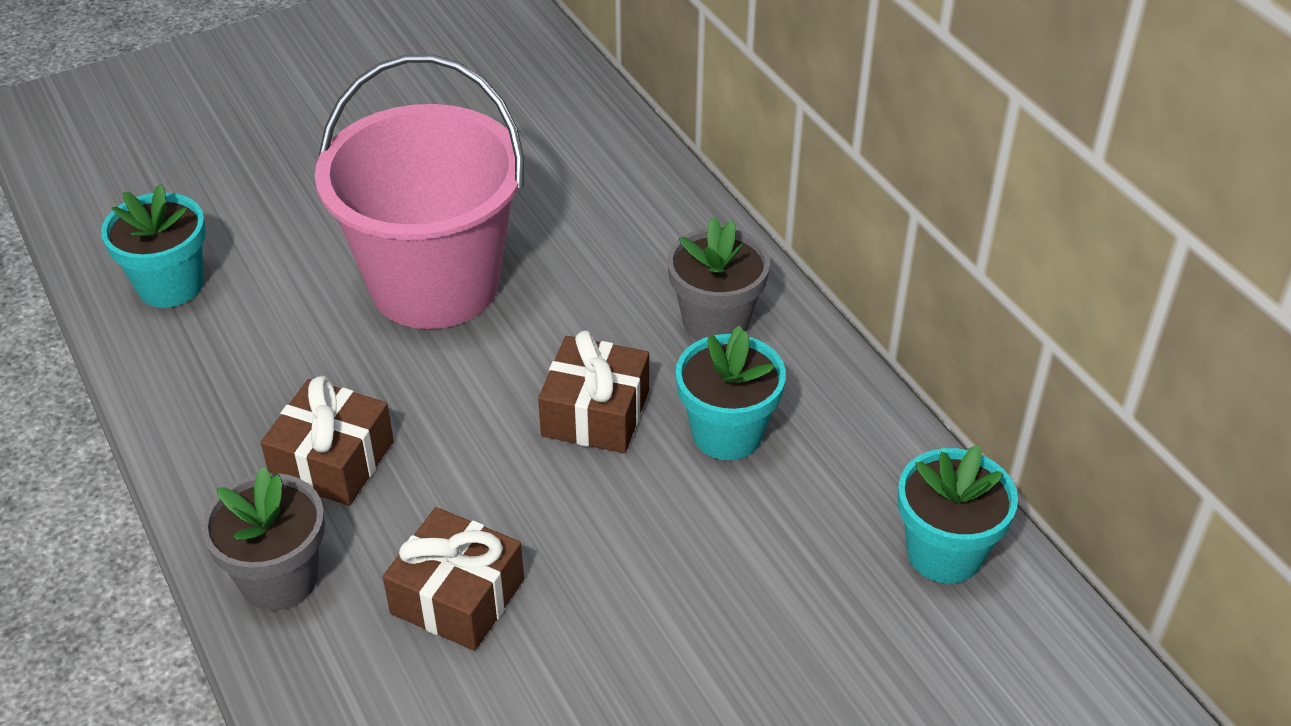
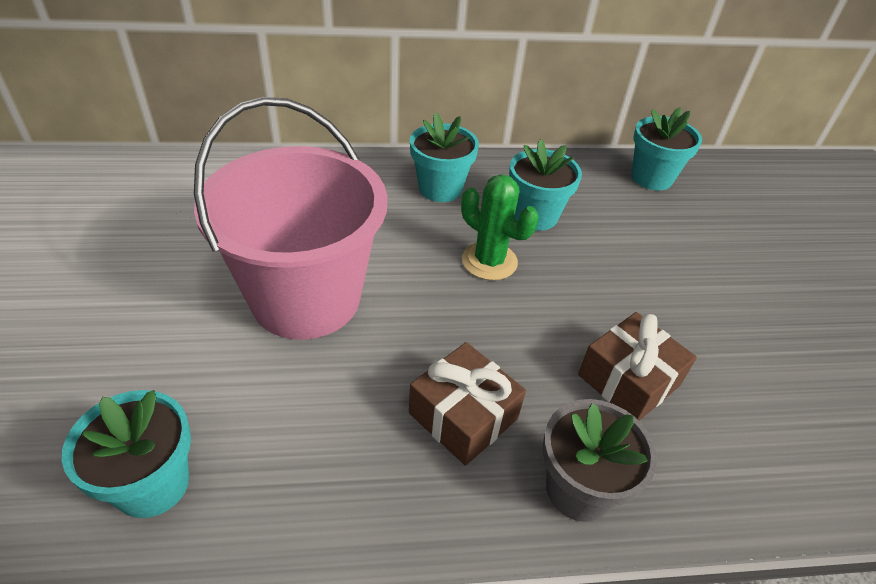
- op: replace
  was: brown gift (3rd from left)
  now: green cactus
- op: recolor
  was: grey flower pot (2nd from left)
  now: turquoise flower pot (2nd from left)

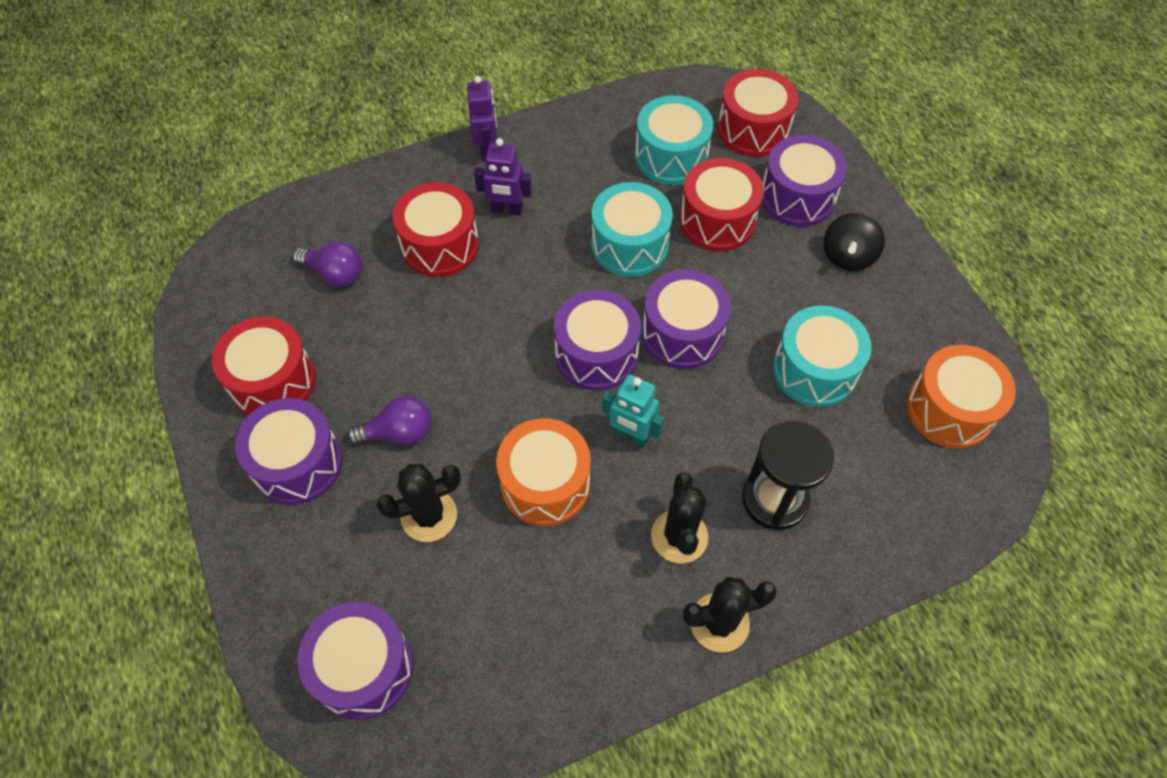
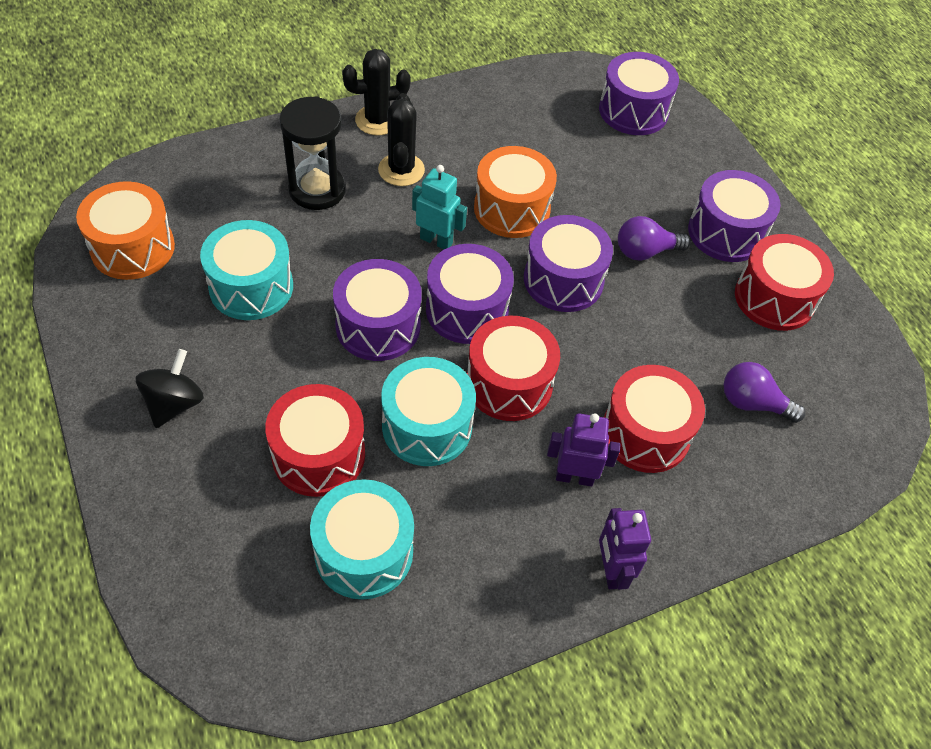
- op: delete
  was: black cactus (1st from left)
- op: move
  was: red drum (4th from left in the first image)
  now: red drum (2nd from left)
- op: move
  was: purple drum (5th from left in the first image)
  now: purple drum (3rd from left)

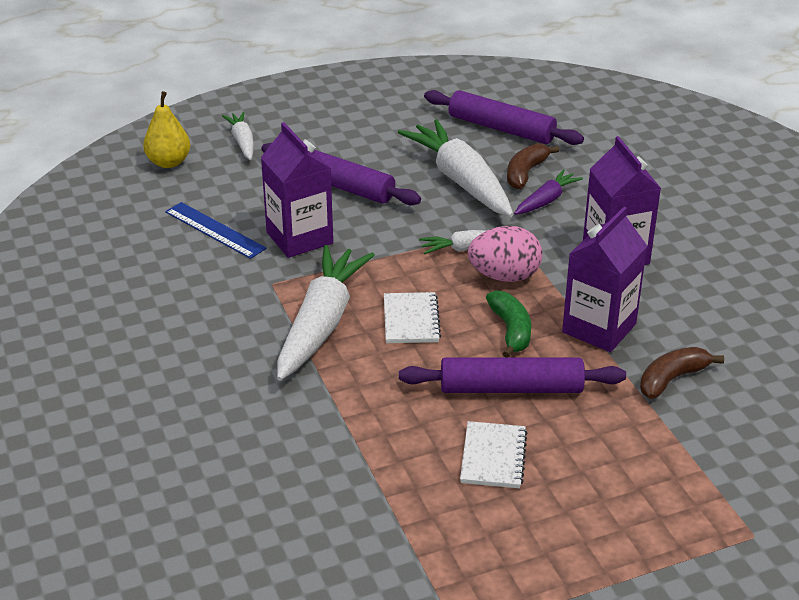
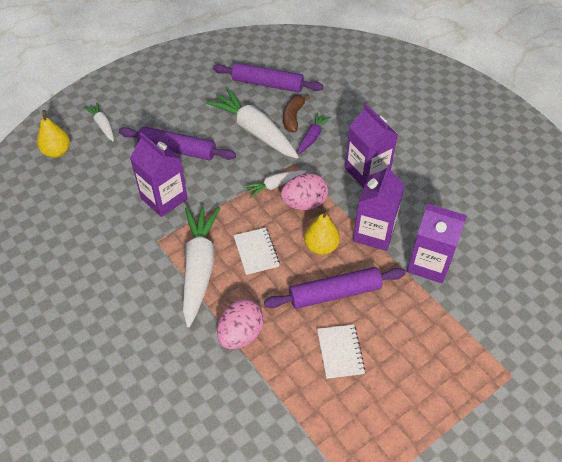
- op: delete
  was: blue ruler
- op: replace
  was: green banana
  now: yellow pear (2nd from left)
- op: replace
  was: brown banana (2nd from left)
  now: purple carton (4th from left)
- op: insert
  now: pink egg (1st from left)

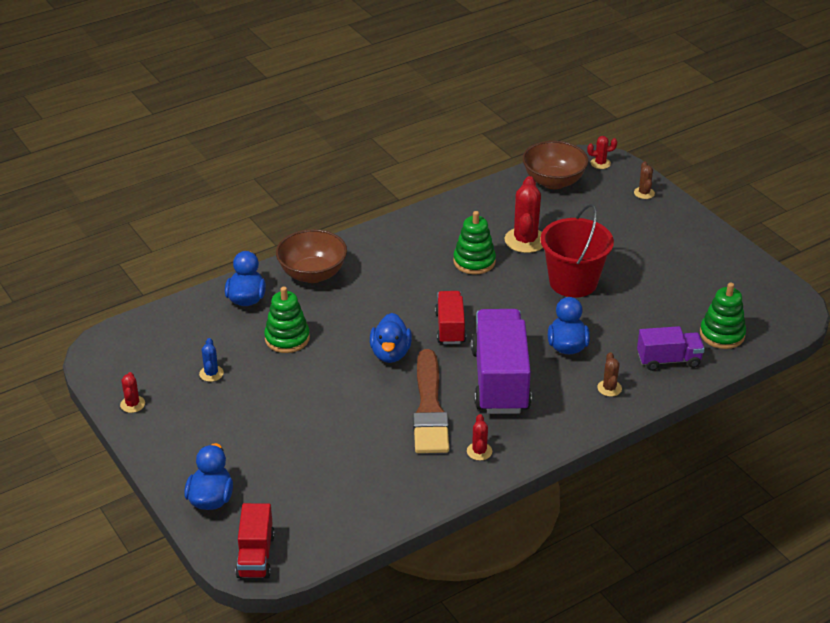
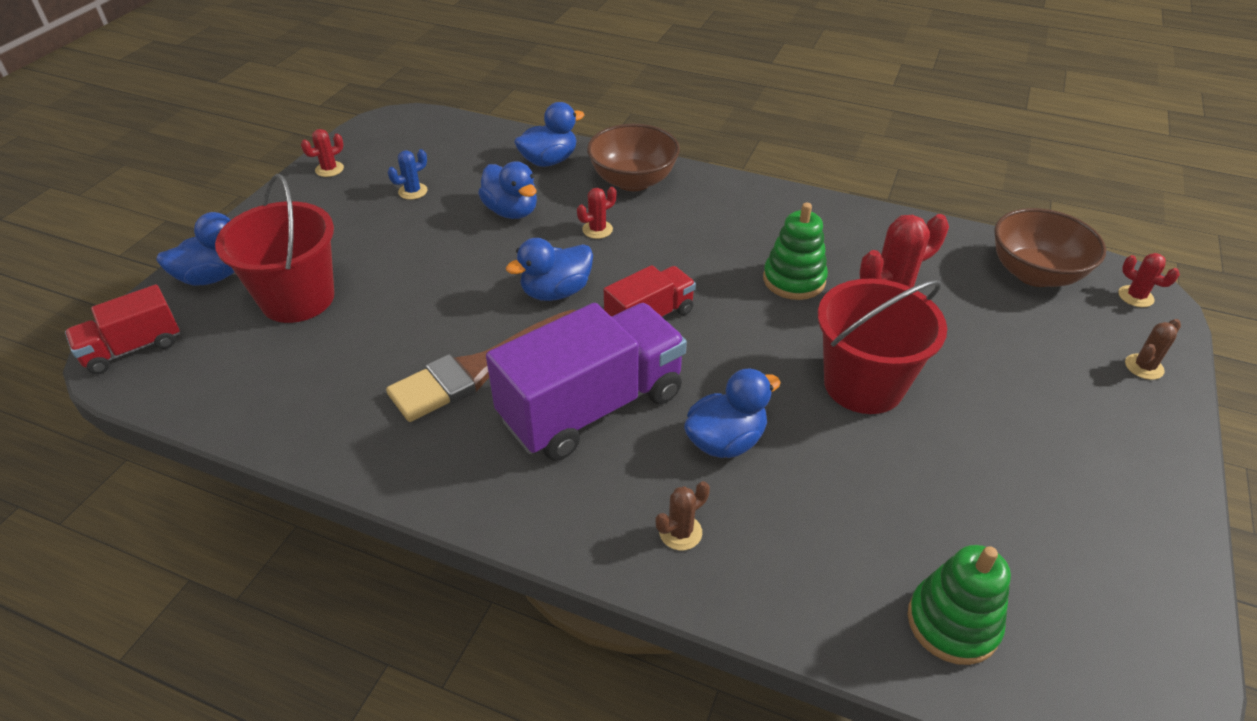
- op: replace
  was: green stacking toy (1st from left)
  now: blue duck (2nd from left)
- op: move
  was: red cactus (2nd from left)
- op: delete
  was: purple truck (2nd from left)
- op: insert
  now: red bucket (1st from left)

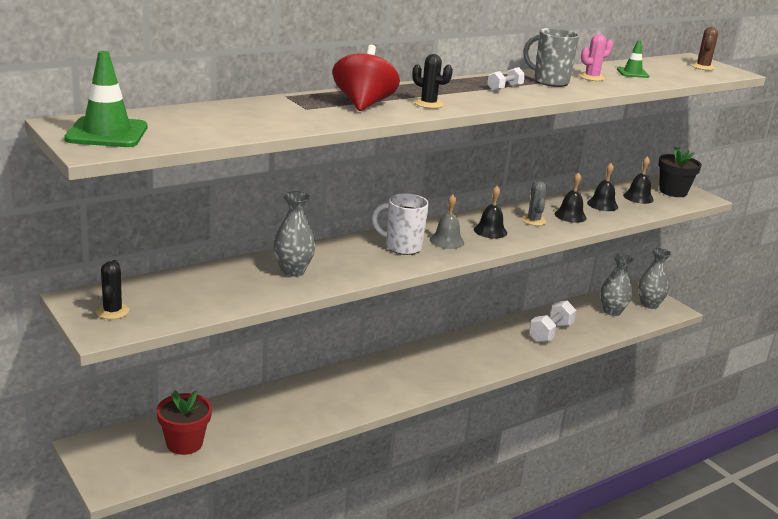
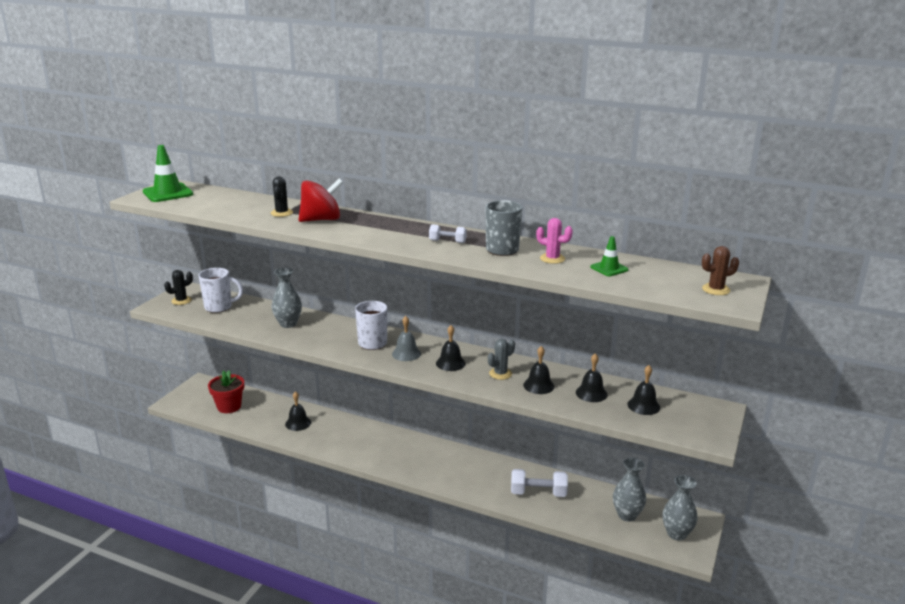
- op: move
  was: black cactus (2nd from left)
- op: delete
  was: black flower pot
- op: insert
  now: white mug (1st from left)
- op: insert
  now: black bell (1st from left)

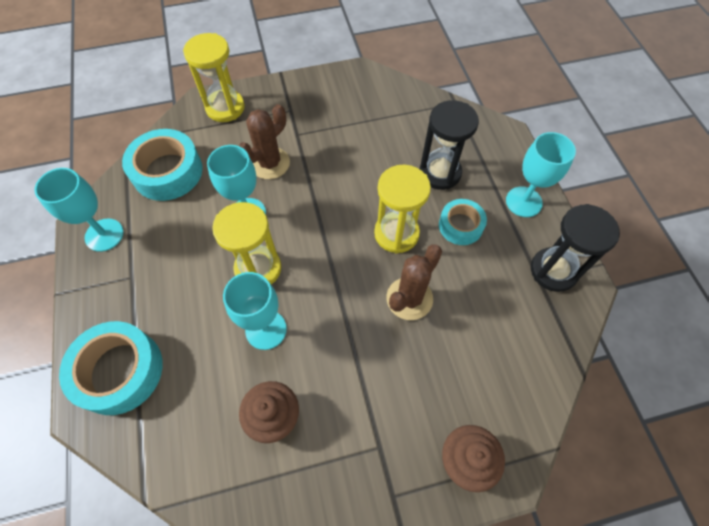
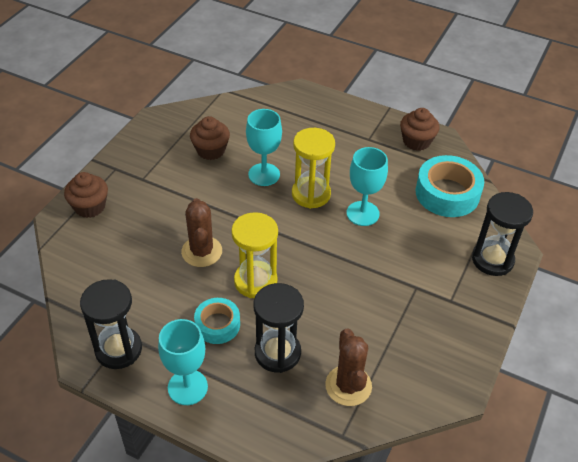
- op: replace
  was: turquoise goblet (1st from left)
  now: brown cupcake (3rd from left)
- op: delete
  was: turquoise tape (1st from left)
- op: recolor
  was: yellow hourglass (1st from left)
  now: black hourglass (3rd from left)
- op: move
  was: brown cactus (1st from left in the first image)
  now: brown cactus (2nd from left)

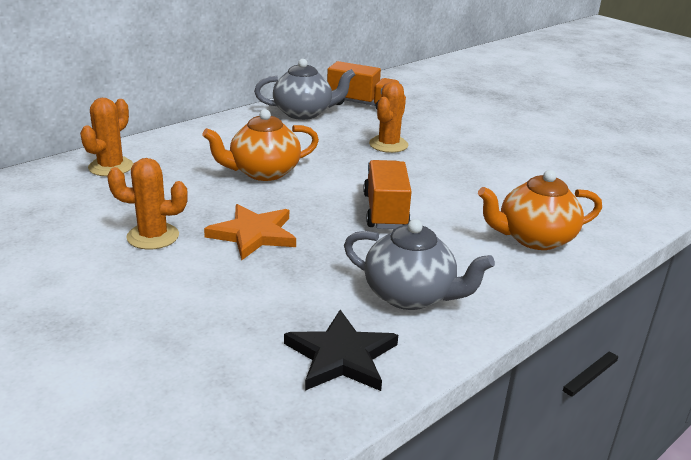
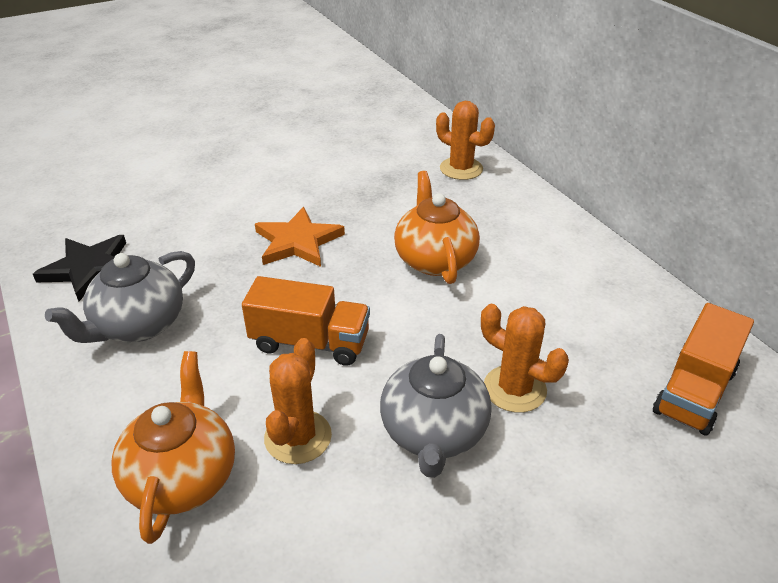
- op: move
  was: orange cactus (2nd from left in the first image)
  now: orange cactus (1st from left)
- op: move
  was: grey teapot (1st from left in the first image)
  now: grey teapot (2nd from left)

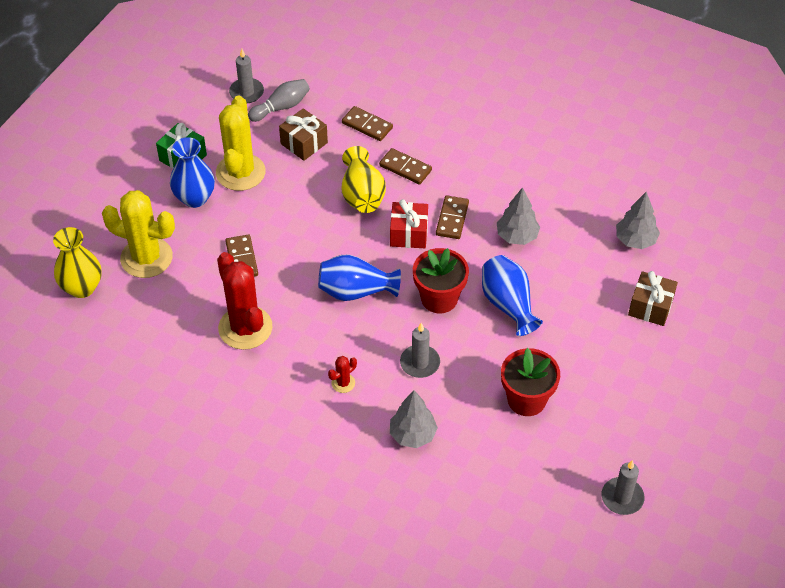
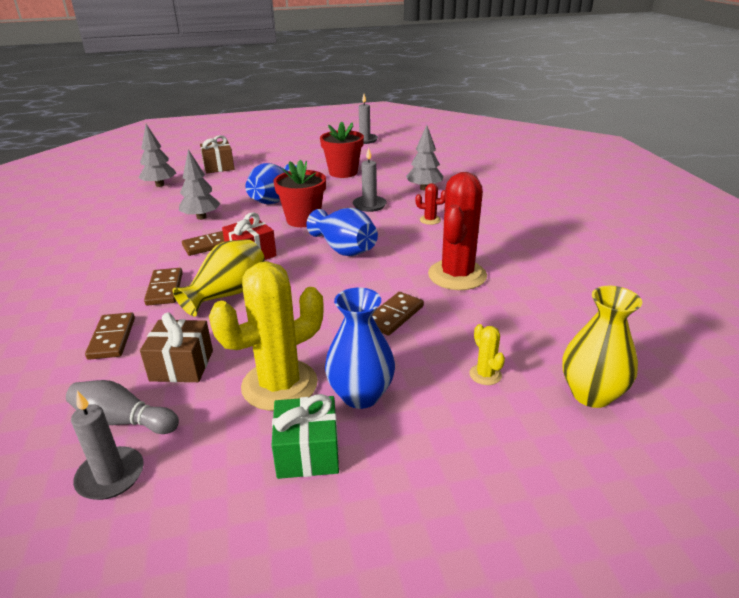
- op: resize
  was: yellow cactus (1st from left in the first image)
  ratio: 0.43

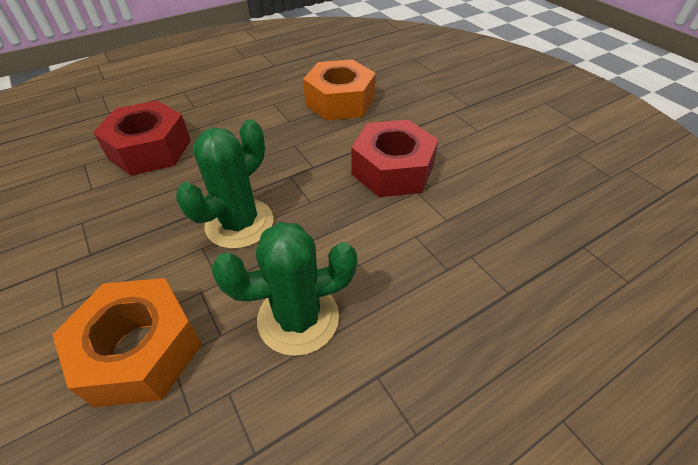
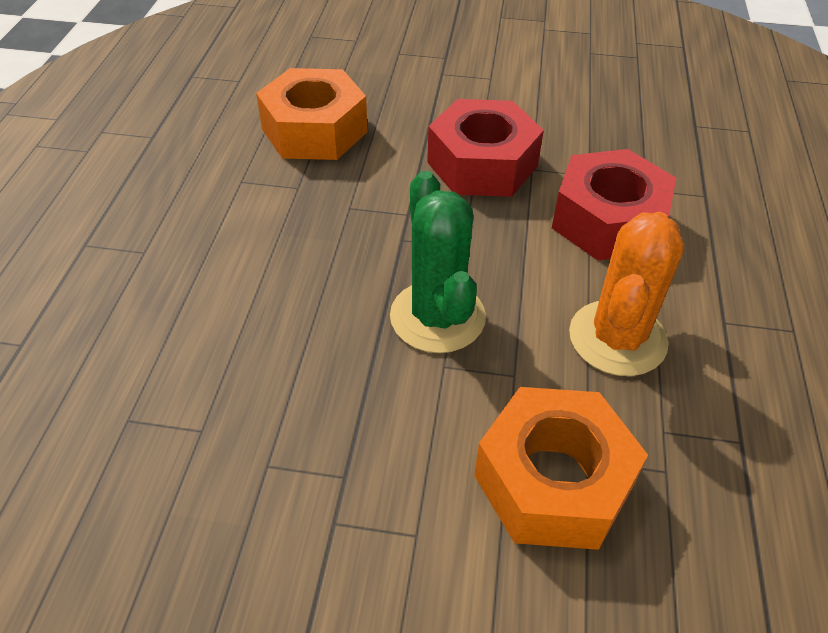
- op: move
  was: red nut (1st from left in the first image)
  now: red nut (2nd from left)
- op: recolor
  was: green cactus (2nd from left)
  now: orange cactus

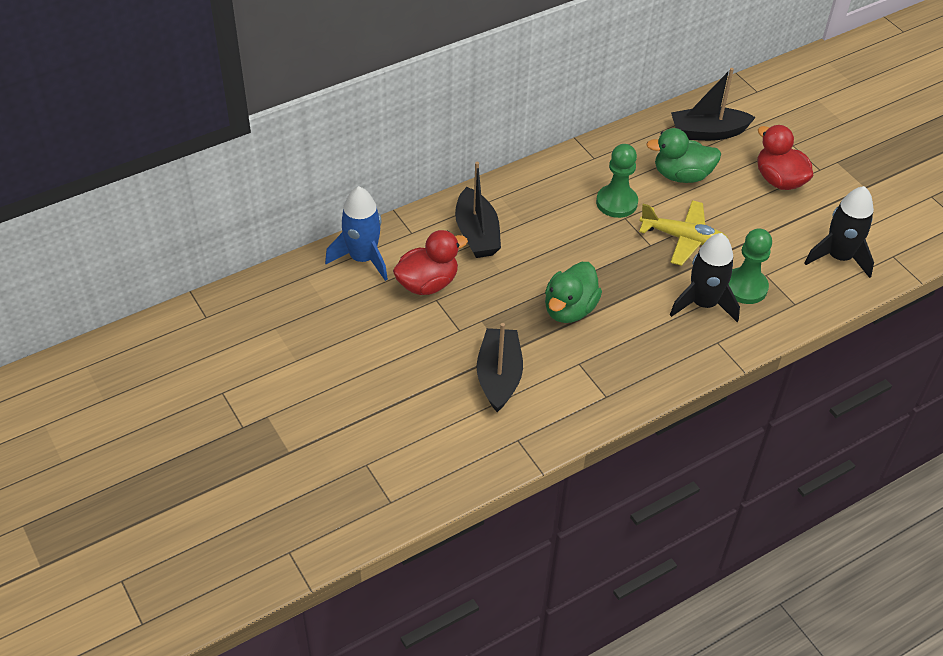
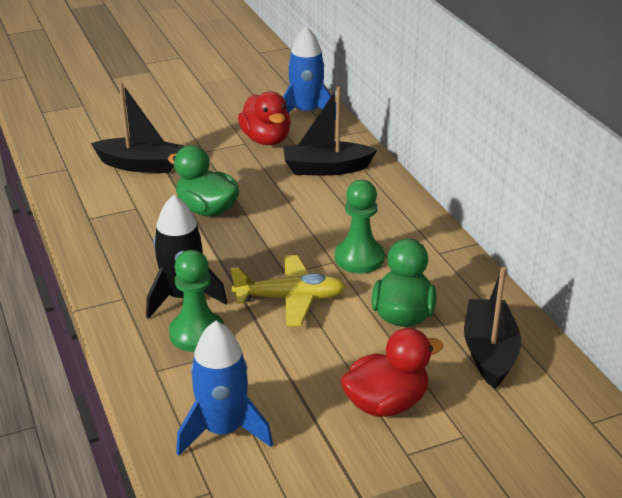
- op: rotate
  was: yellow plane
  clockwise: -120
- op: recolor
  was: black rocket (2nd from left)
  now: blue rocket (1st from left)

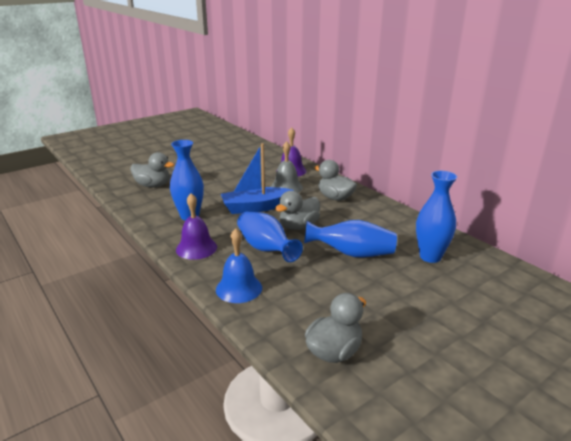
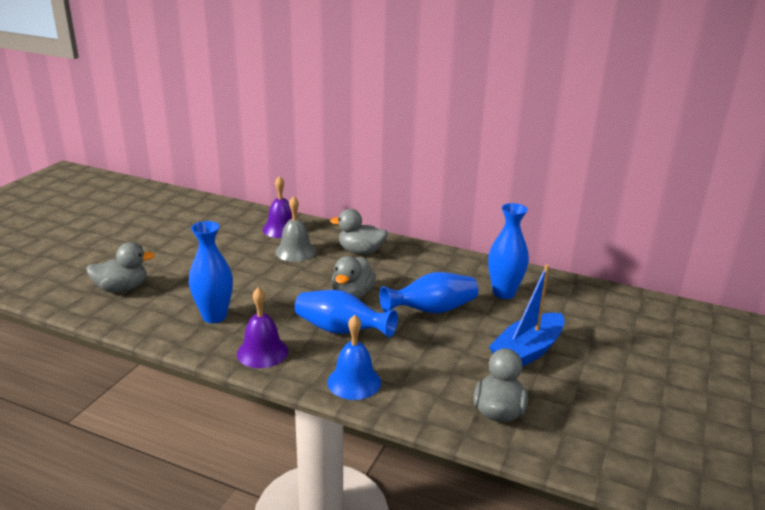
- op: move
  was: blue boat

